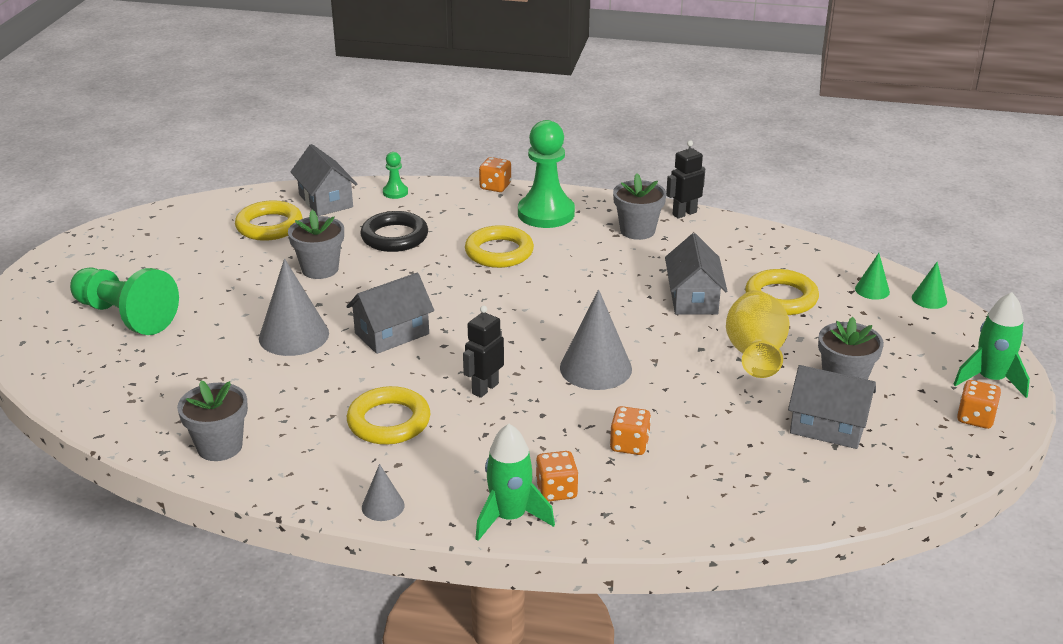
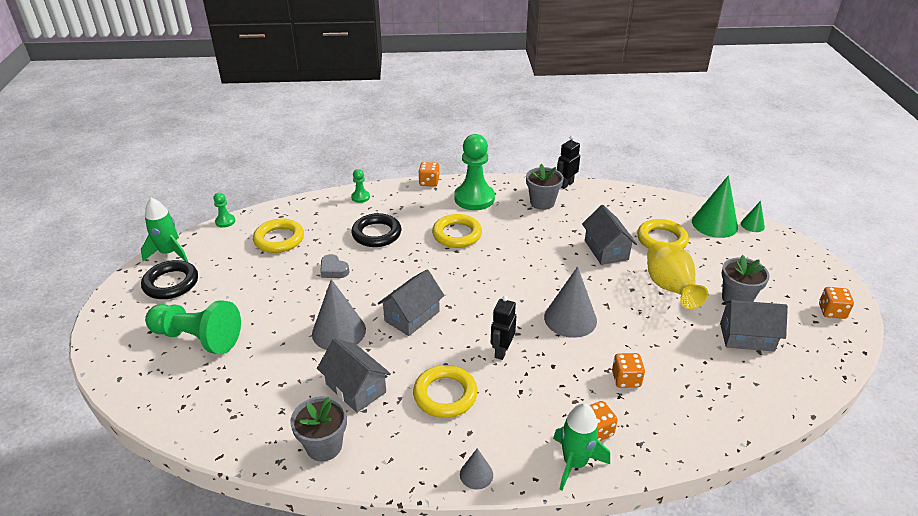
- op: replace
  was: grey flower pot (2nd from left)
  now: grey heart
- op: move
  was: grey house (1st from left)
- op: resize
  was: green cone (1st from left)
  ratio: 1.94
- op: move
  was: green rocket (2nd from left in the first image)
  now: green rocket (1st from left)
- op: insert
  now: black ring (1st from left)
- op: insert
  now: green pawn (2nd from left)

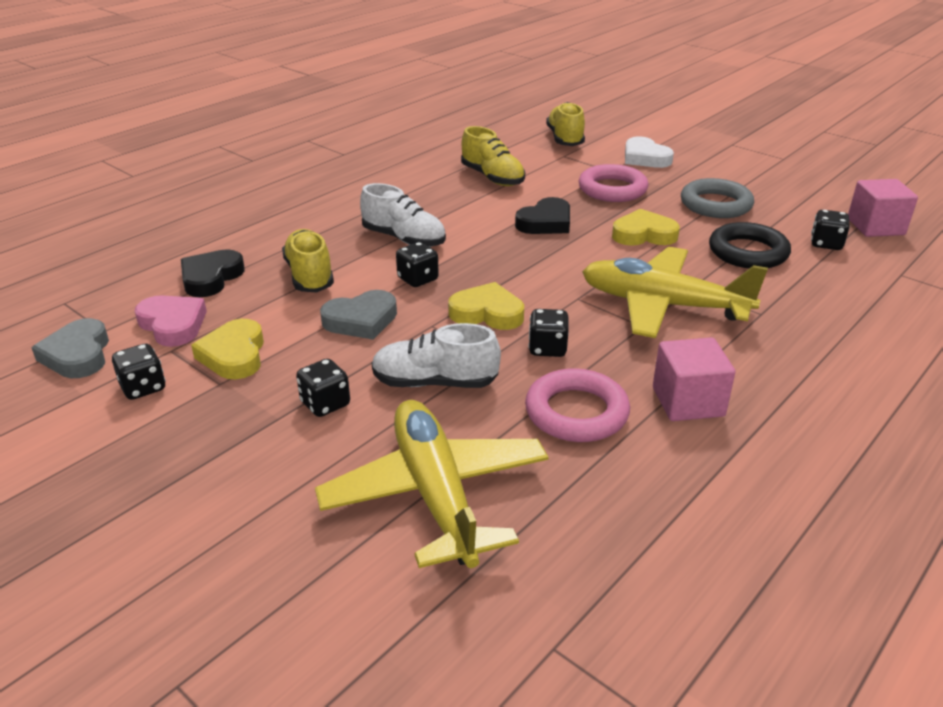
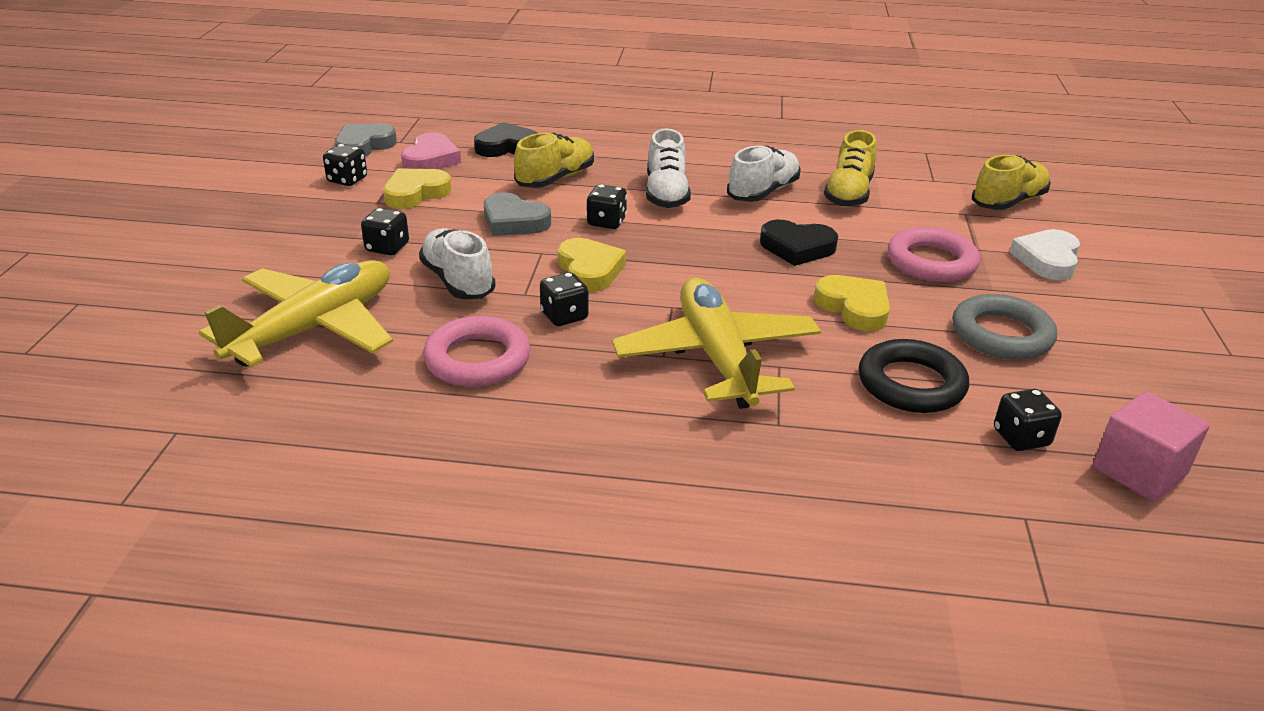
- op: delete
  was: pink cube (1st from left)
- op: insert
  now: white shoe (3rd from left)

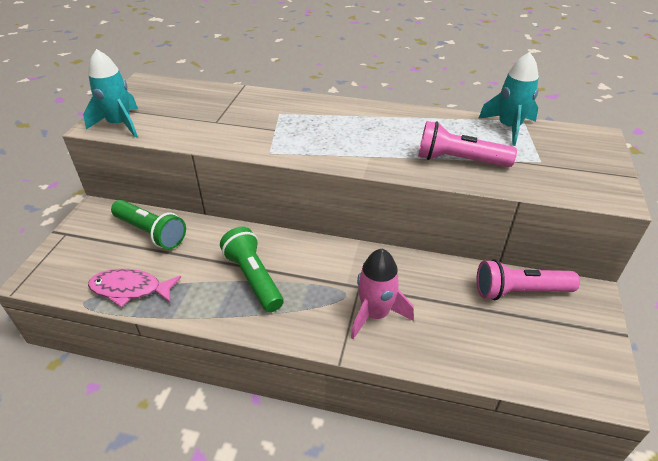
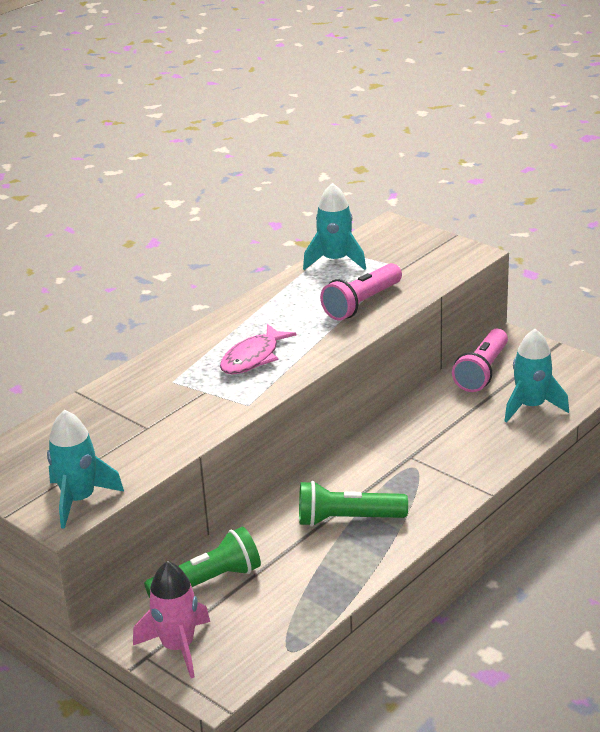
- op: move
  was: pink fish
- op: move
  was: pink rocket
- op: insert
  now: turquoise rocket (3rd from left)

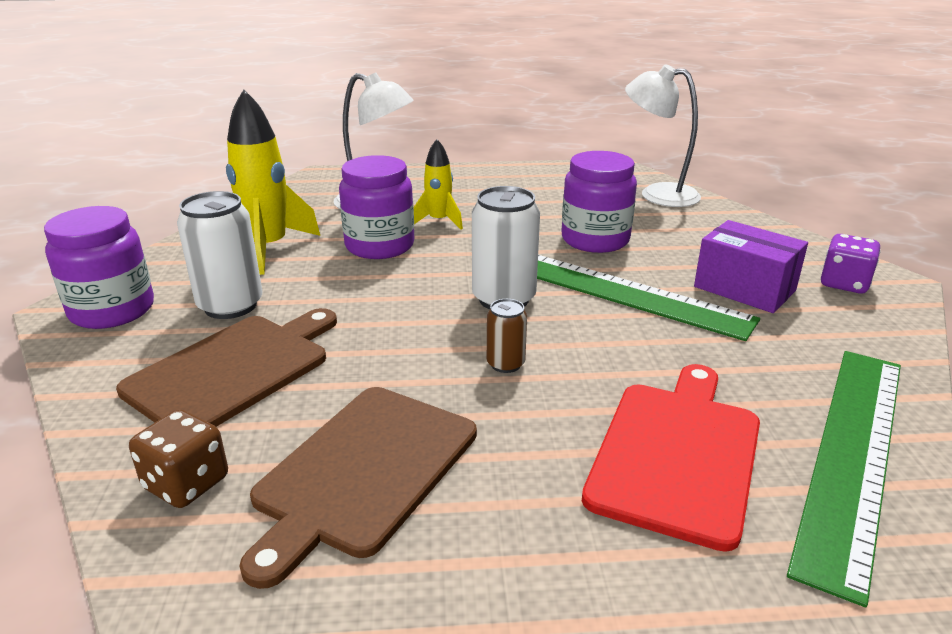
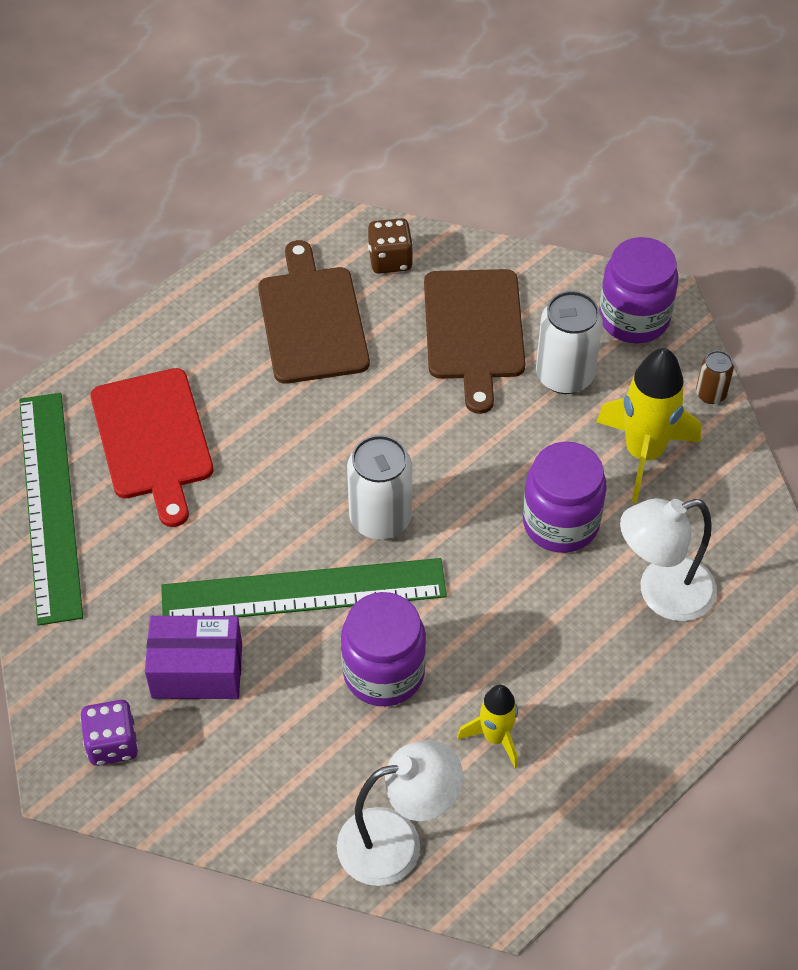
- op: move
  was: yellow rocket (2nd from left in the first image)
  now: yellow rocket (1st from left)
- op: move
  was: brown can

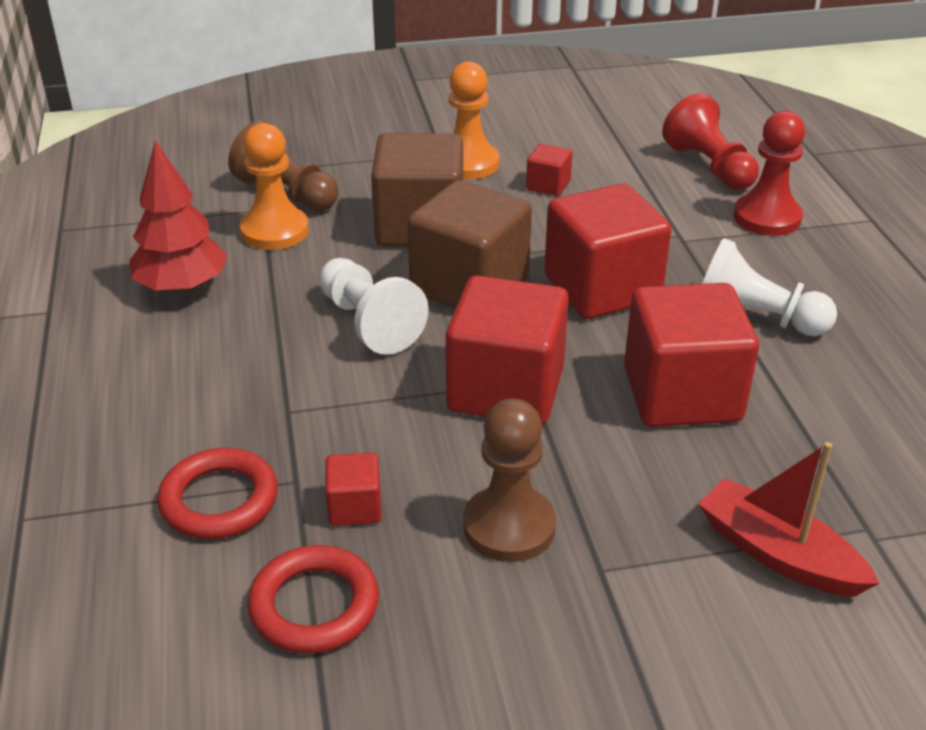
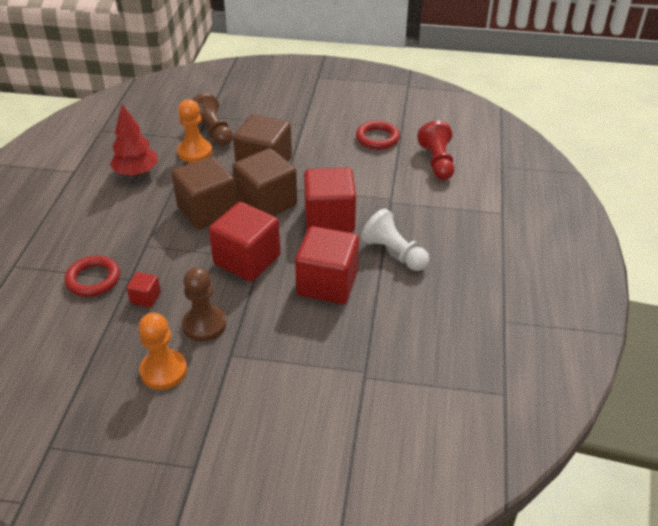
- op: move
  was: red ring (2nd from left)
- op: replace
  was: white pawn (1st from left)
  now: brown cube (1st from left)
- op: move
  was: orange pawn (2nd from left in the first image)
  now: orange pawn (1st from left)
- op: delete
  was: red cube (3rd from left)
- op: delete
  was: red boat
- op: delete
  was: red pawn (2nd from left)

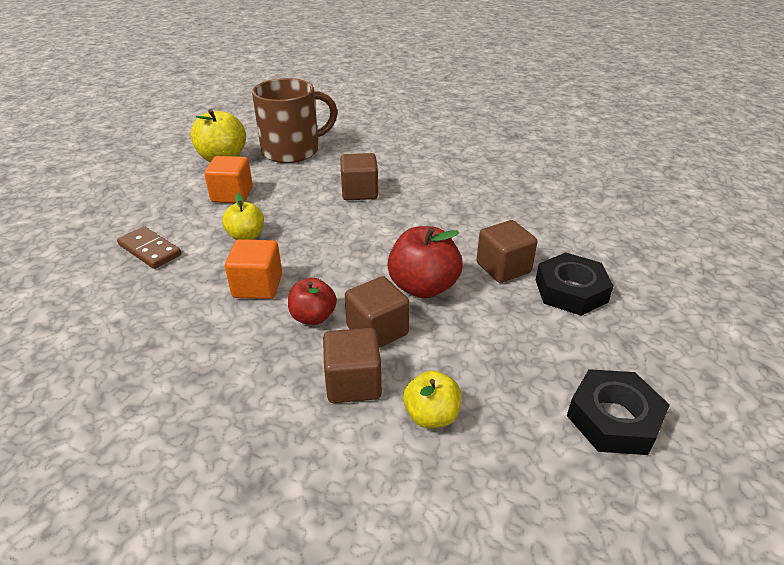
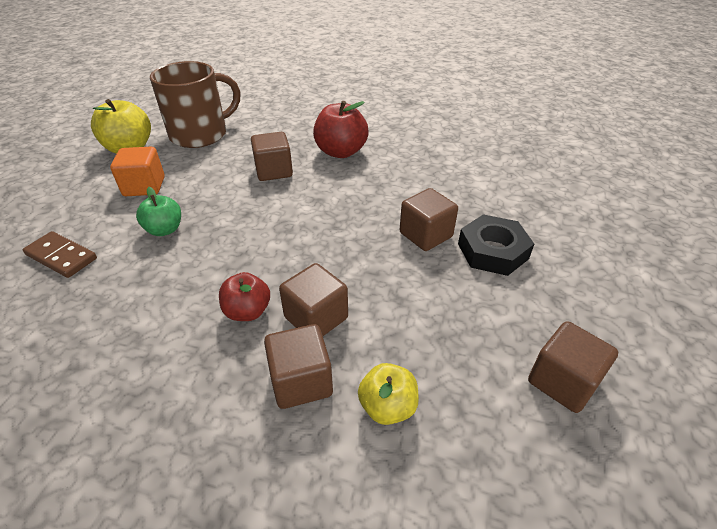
- op: recolor
  was: yellow apple (2nd from left)
  now: green apple
- op: delete
  was: orange cube (2nd from left)
- op: move
  was: red apple (2nd from left)
- op: replace
  was: black nut (2nd from left)
  now: brown cube (5th from left)

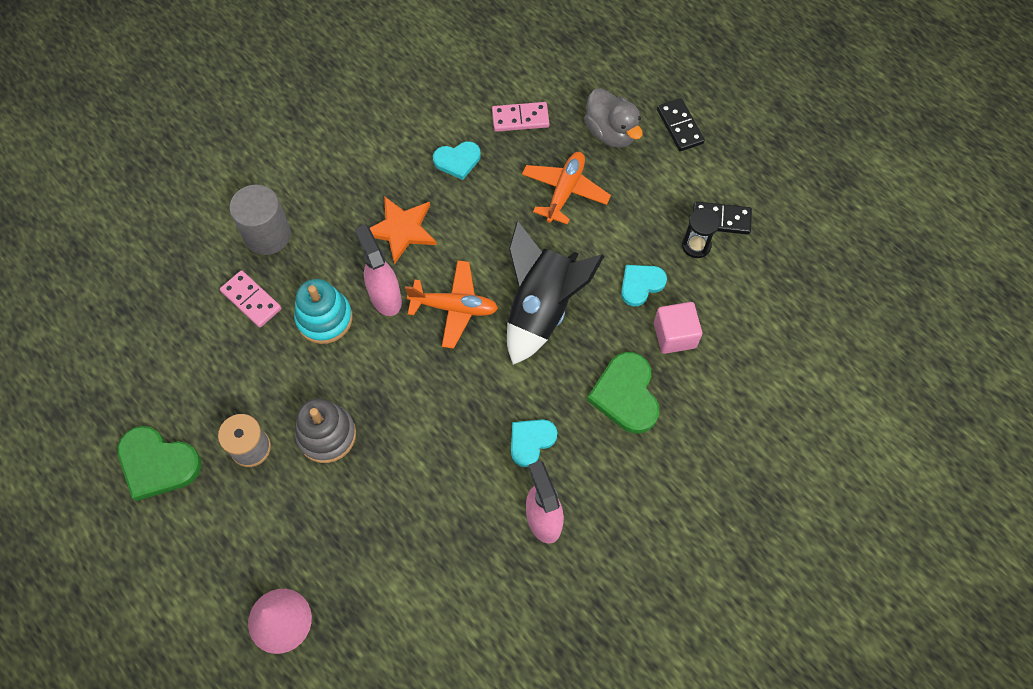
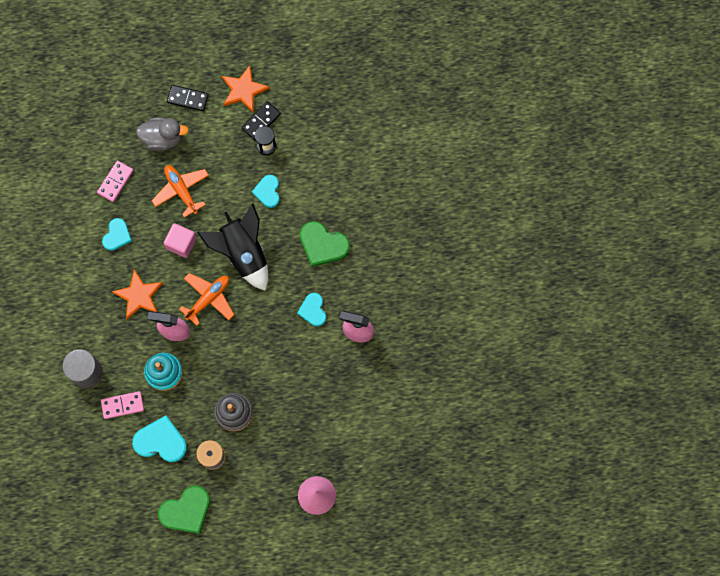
- op: move
  was: pink cube
- op: insert
  now: turquoise heart (2nd from left)
- op: insert
  now: orange star (2nd from left)

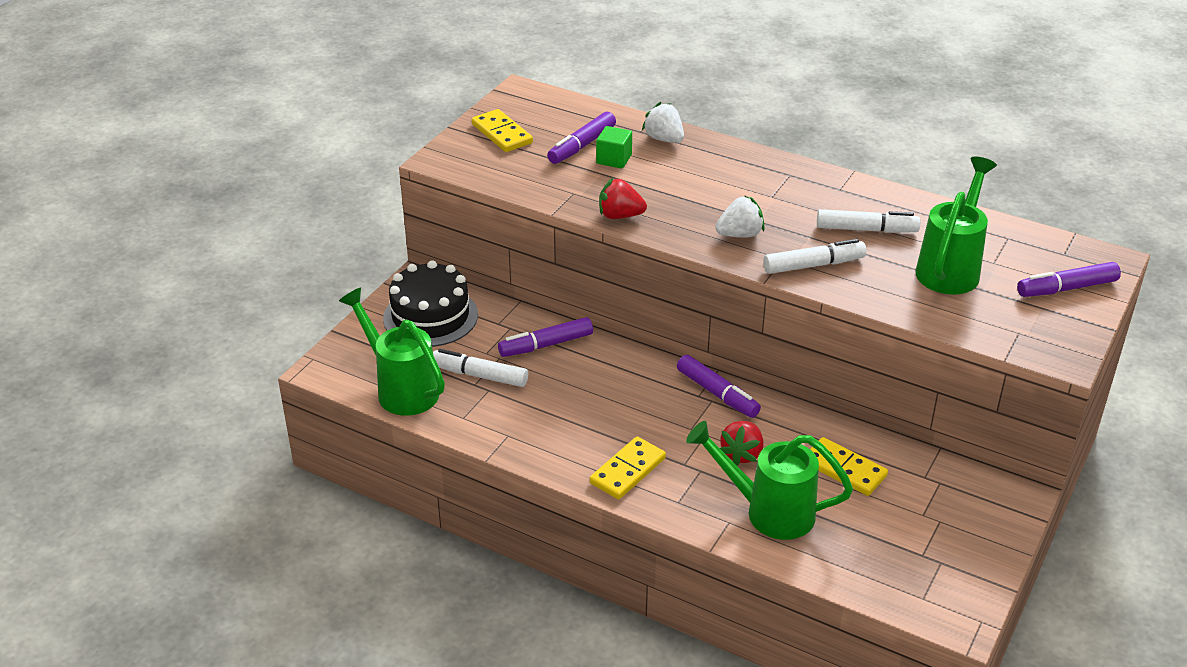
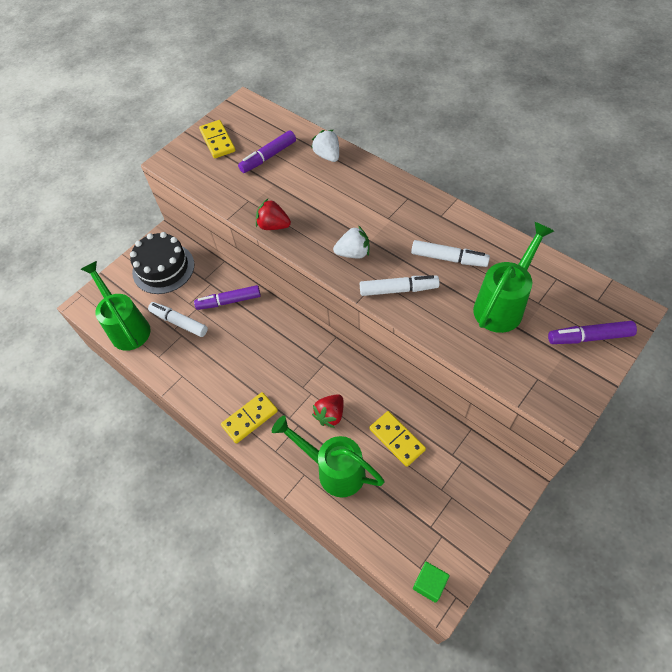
- op: move
  was: green cube
- op: delete
  was: purple marker (3rd from left)

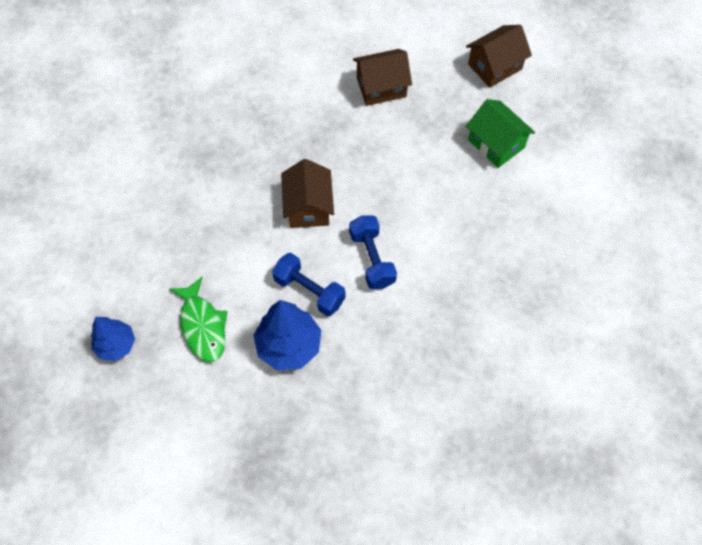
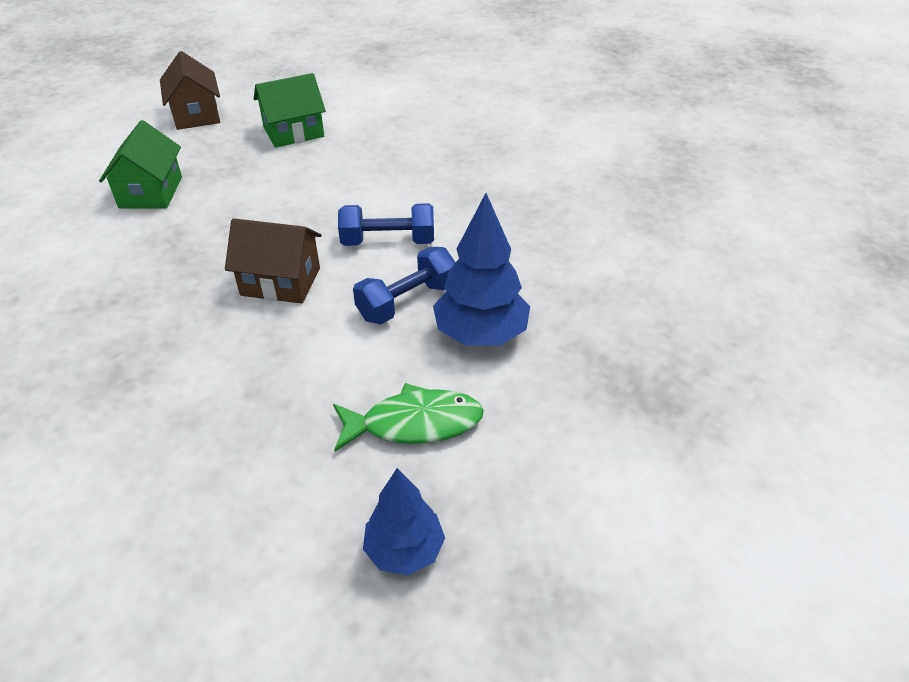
- op: recolor
  was: brown house (2nd from left)
  now: green house (1st from left)

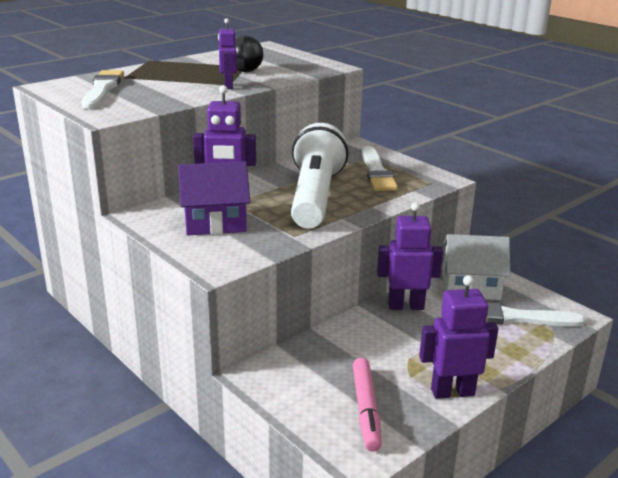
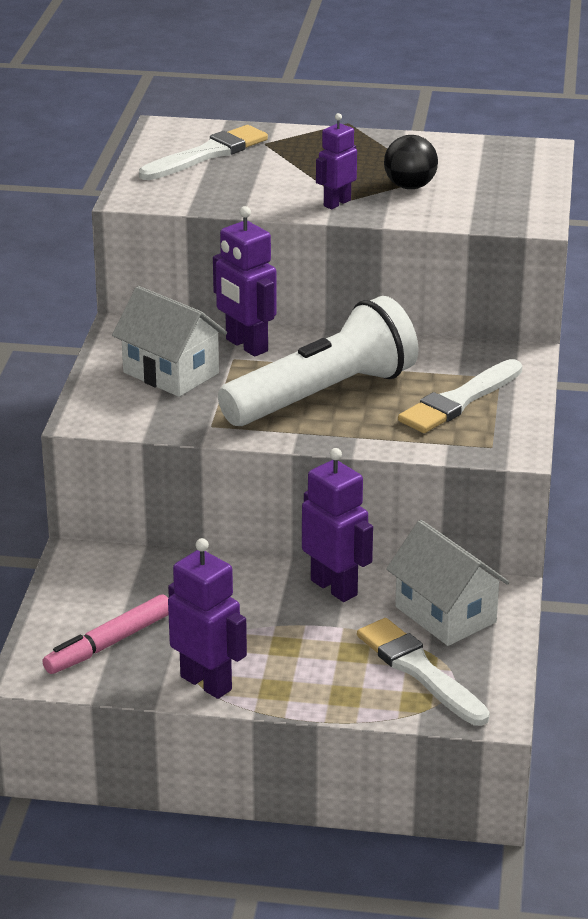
- op: recolor
  was: purple house
  now: white house (1st from left)

